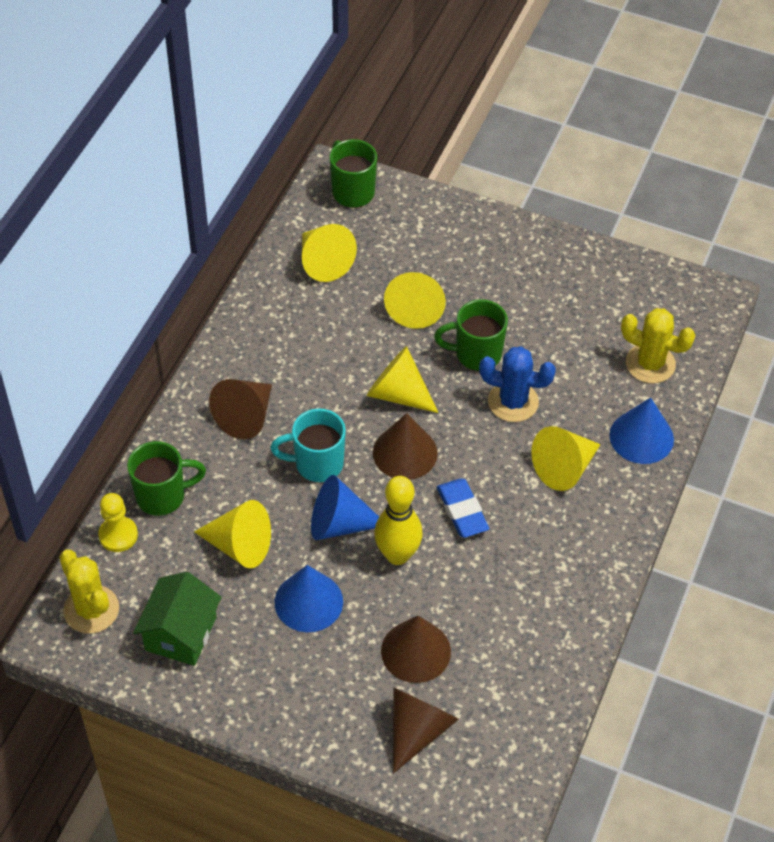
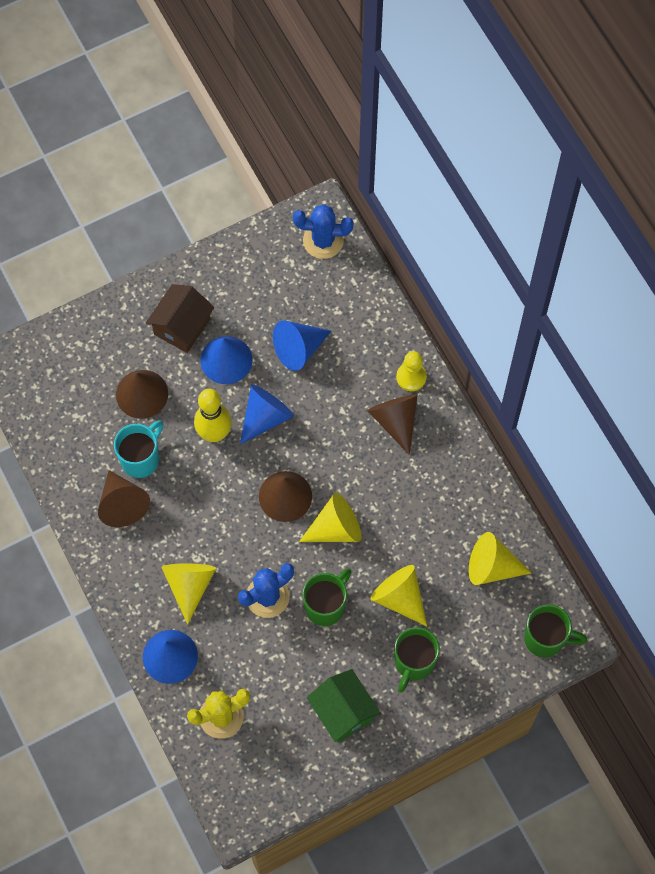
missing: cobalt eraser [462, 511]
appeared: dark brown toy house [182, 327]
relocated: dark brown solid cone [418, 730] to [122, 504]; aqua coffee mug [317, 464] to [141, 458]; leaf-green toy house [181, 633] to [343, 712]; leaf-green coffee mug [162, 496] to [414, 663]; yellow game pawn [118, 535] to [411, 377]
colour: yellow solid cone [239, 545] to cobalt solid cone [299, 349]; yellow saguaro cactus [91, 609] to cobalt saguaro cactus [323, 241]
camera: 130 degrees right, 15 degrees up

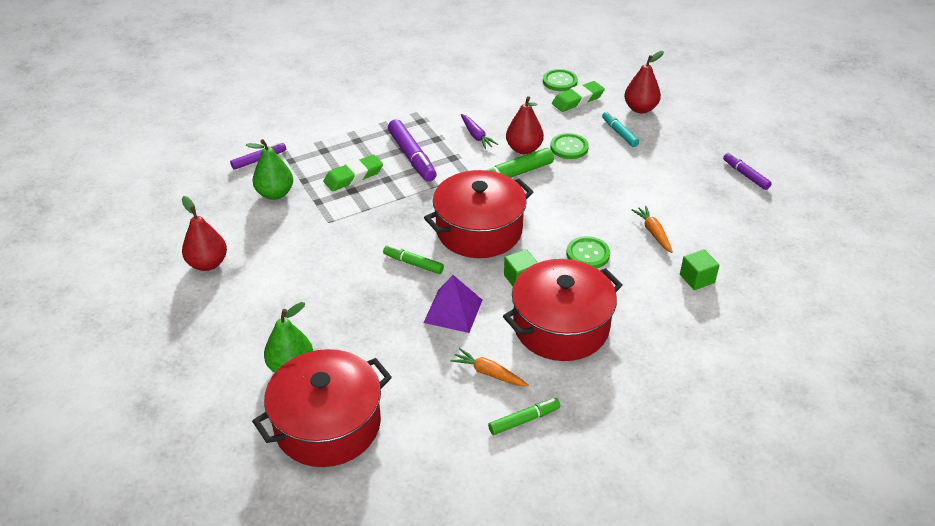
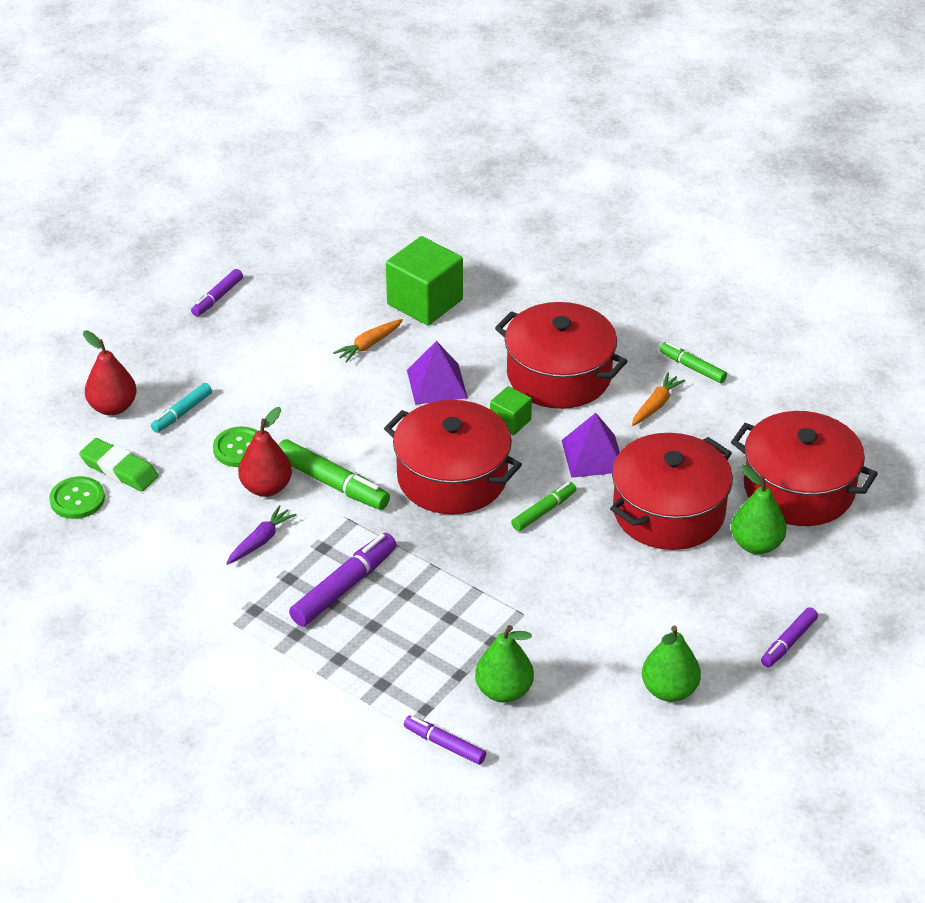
missing: leaf-green eraser [353, 176]
appeared: crimson cooking pot [668, 511]; purple marker pen [788, 642]
exchanged: leaf-green sewing button [588, 254] to purple solid pyramid [436, 384]
colour: crimson pear [208, 263] to leaf-green pear [669, 690]
spun: leaf-green marker pen [413, 263] = [544, 511] 135 degrees counterclockwise; orange-coloured carrot [489, 373] = [656, 405] 150 degrees counterclockwise
size: leaf-green cube [697, 279] = [425, 302] x1.94
camera: 115 degrees left, 0 degrees up

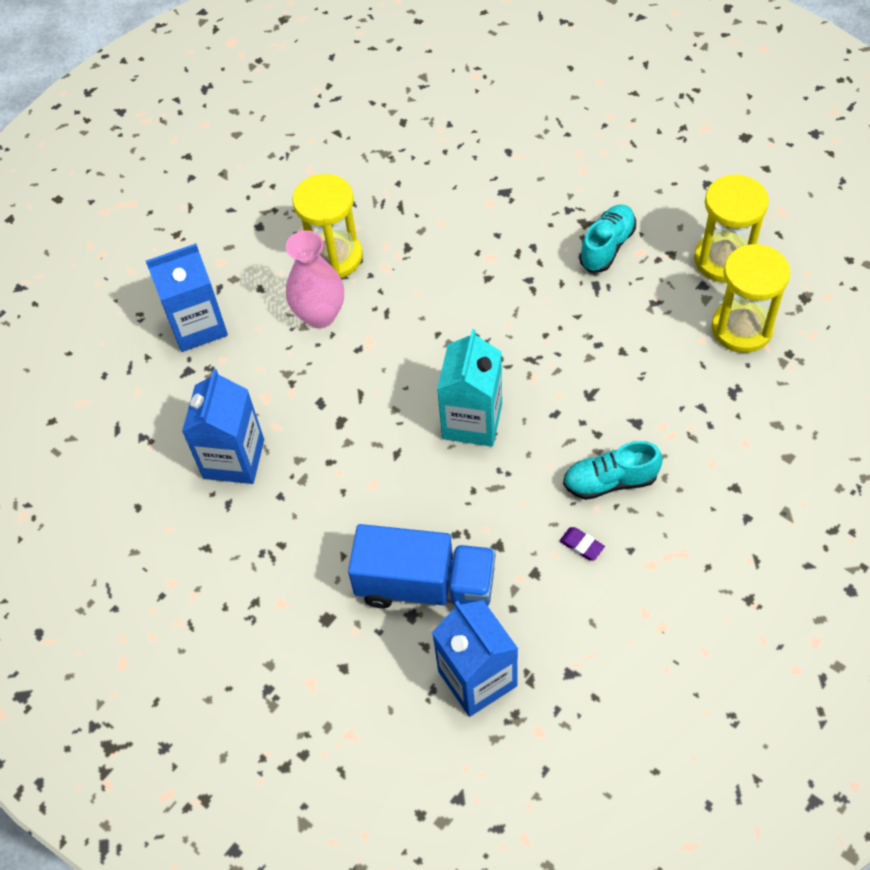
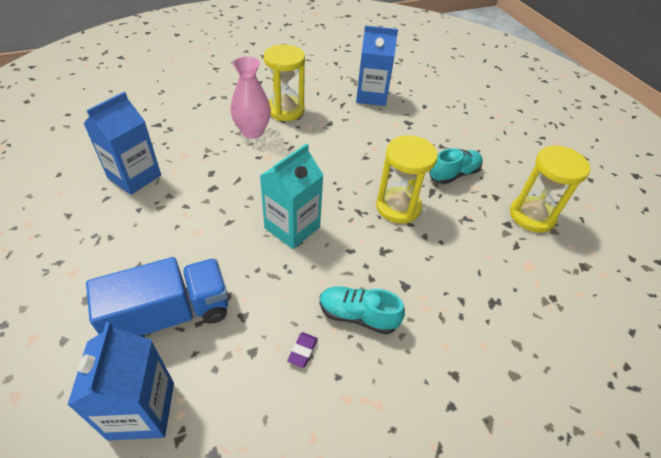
relocated: cobalt juice carton [198, 326] to [371, 96]; yellow hourglass [741, 328] to [398, 207]
spun: cobalt truck [425, 586] = [170, 315] 60 degrees counterclockwise; purple eraser [581, 545] = [302, 351] 45 degrees clockwise
camera: 20 degrees right, 10 degrees down

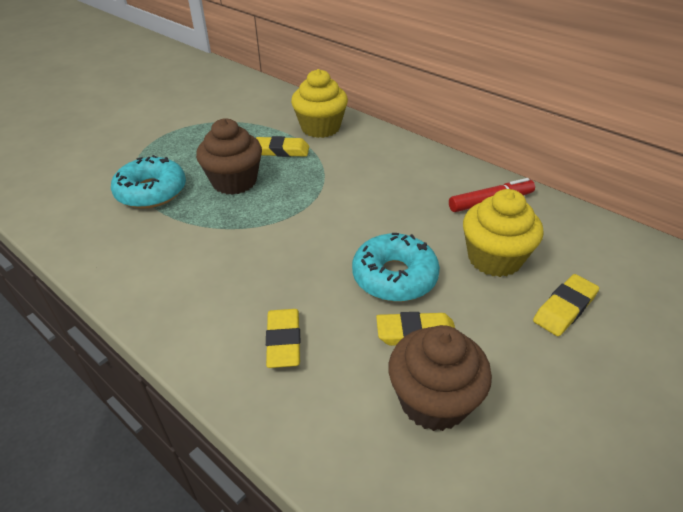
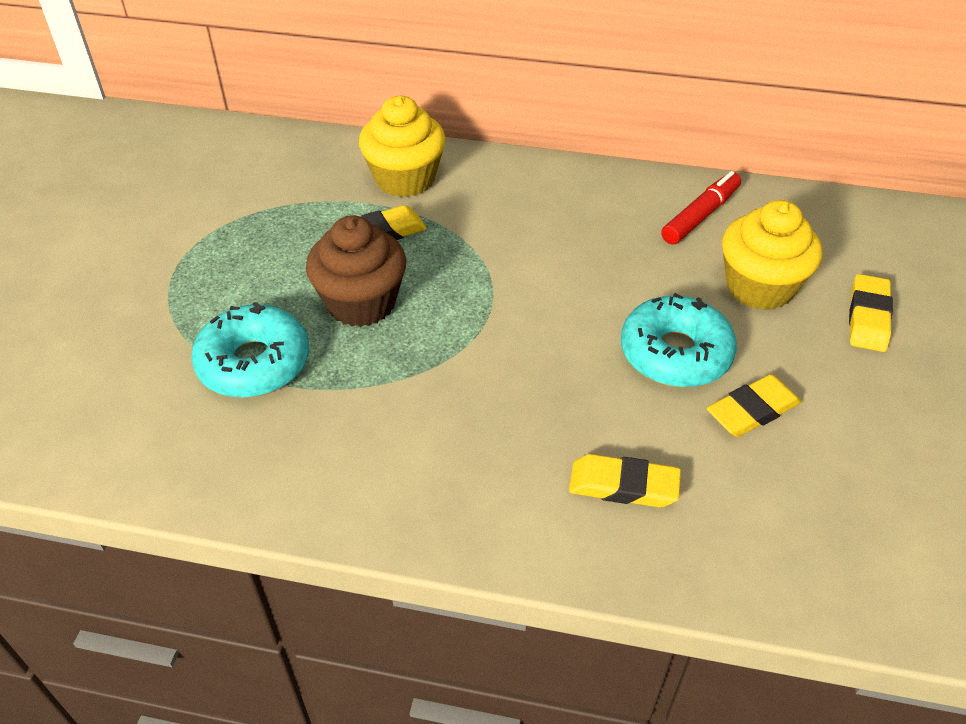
missing: dark brown fairy cake [433, 400]
spun: yellow eraser [283, 341] = [623, 486] 45 degrees counterclockwise
camera: 30 degrees left, 5 degrees up

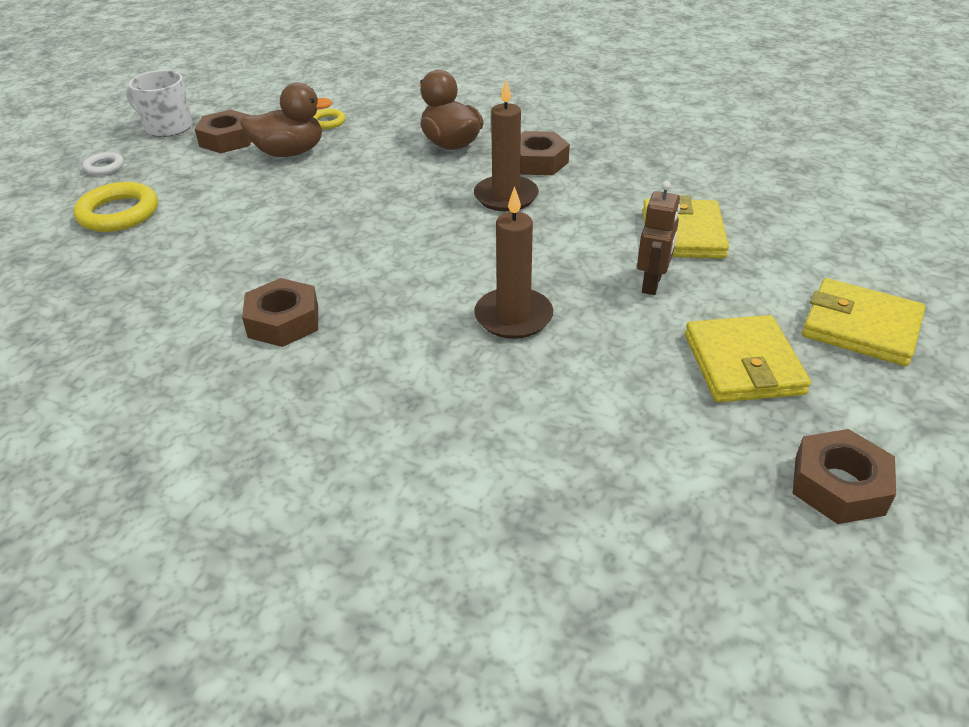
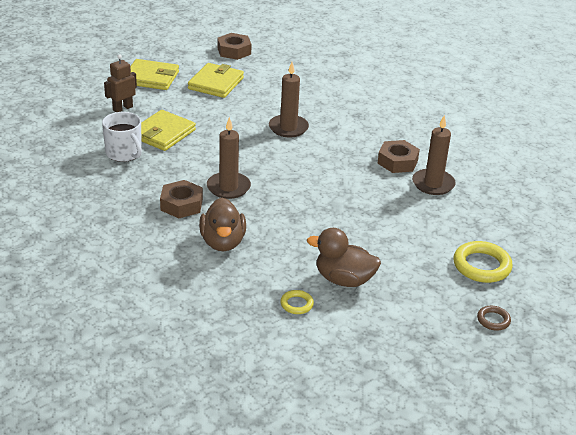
missing: dark brown hex nut [227, 139]
appeared: dark brown wax candle [433, 184]
relocated: pure white coffee mug [168, 127] to [124, 153]; dark brown robot [652, 283] to [122, 108]
colour: pure white torus [104, 167] to dark brown torus [493, 320]
spun: yellow wallet [860, 327] = [151, 78] 45 degrees counterclockwise
camera: 155 degrees left, 5 degrees down

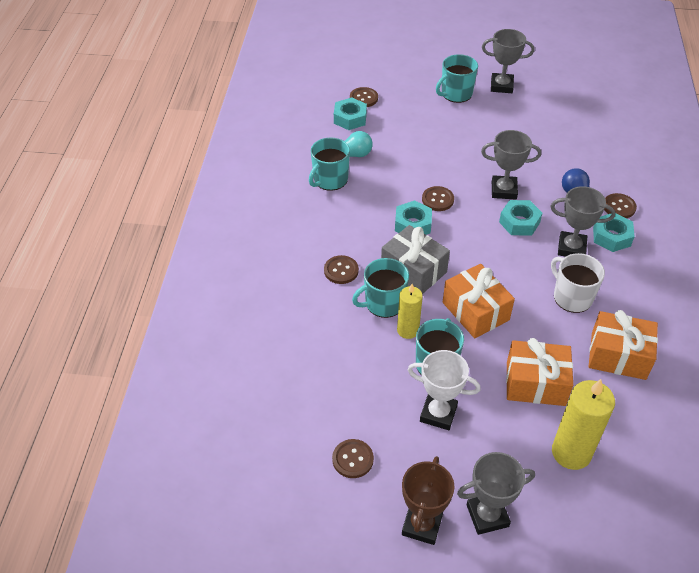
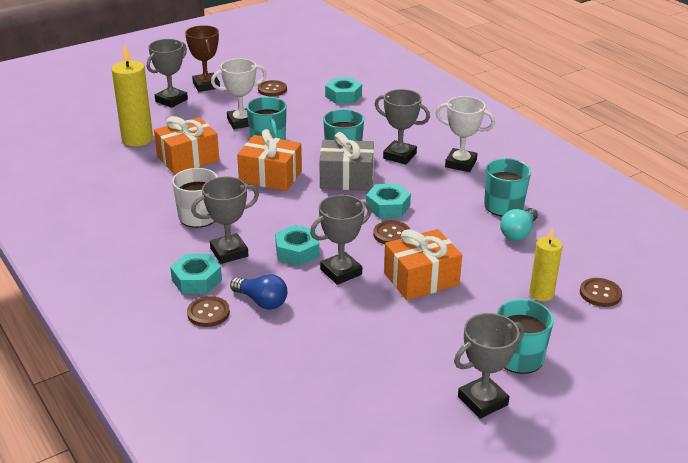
appeared: pure white trophy [460, 163]
relocated: aqua hex nut [350, 118] to [343, 96]; orange-coloured present [618, 355] to [421, 279]; yellow wax candle [408, 330] to [541, 294]
exchanged: dark brown sewing button [341, 270] to ash-grey trophy [399, 156]
camera: 140 degrees right, 15 degrees down

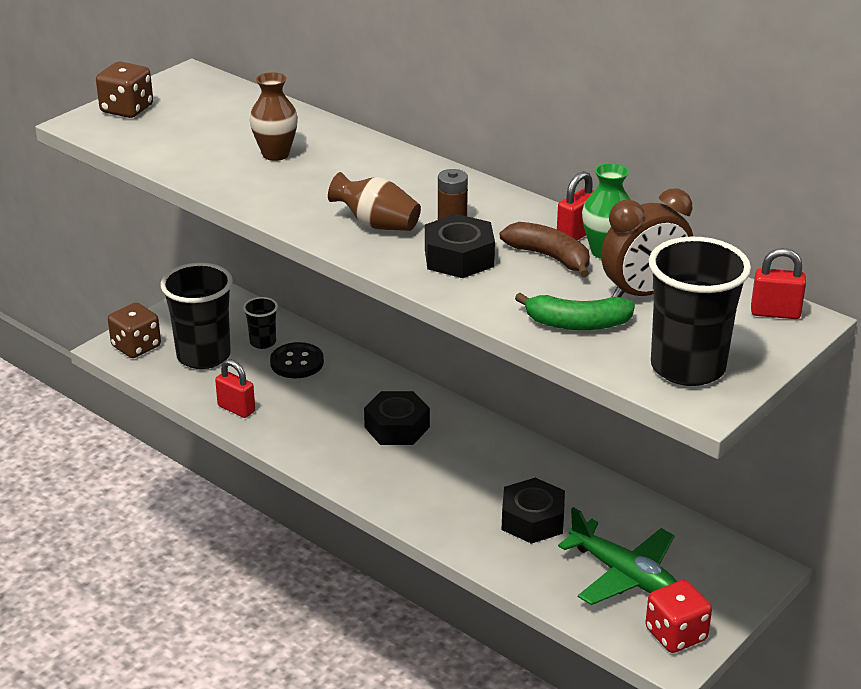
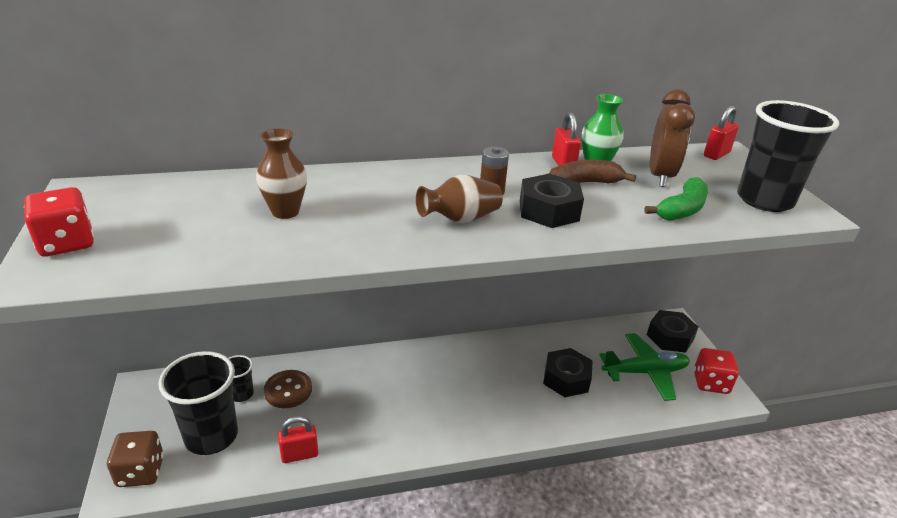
relocated: black hex nut [397, 427] to [670, 337]
colour: dark brown die [127, 109] to crimson die [67, 243]; black sewing button [297, 362] to dark brown sewing button [288, 390]
camera: 55 degrees left, 0 degrees up

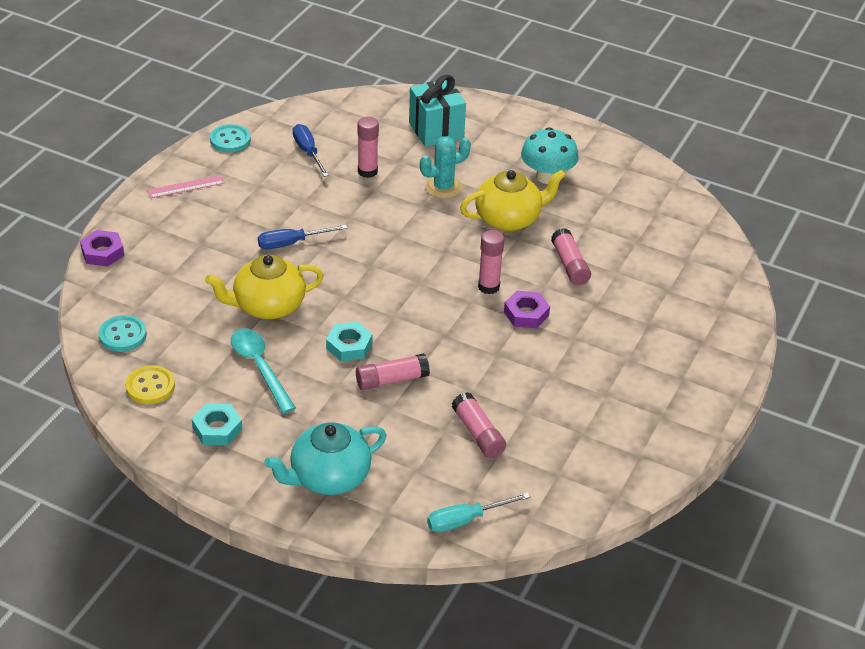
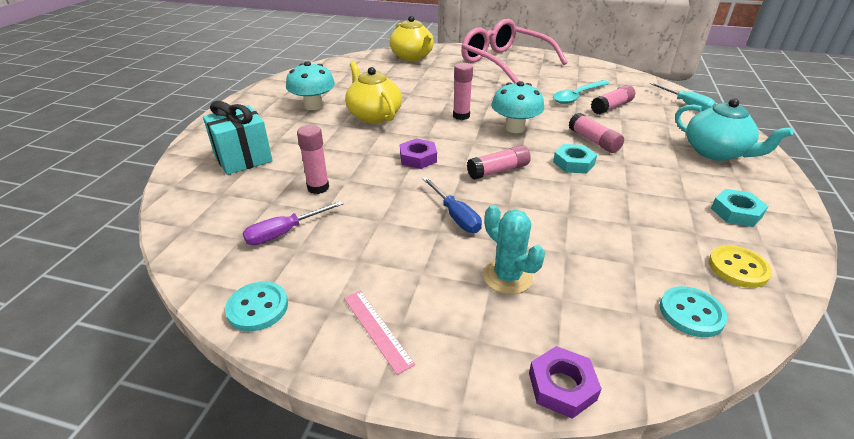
appeared: rose-pink eyeglasses [504, 62]; aqua mushroom [515, 128]
relocated: yellow teapot [268, 306] to [412, 57]; purple hex nut [526, 314] to [418, 158]; rose-pink glue stick [570, 265] to [498, 171]; aqua saguaro cactus [443, 187] to [507, 277]; aqua spoon [260, 367] to [577, 96]
colour: cobalt flat screwdriver [308, 152] to purple flat screwdriver [284, 232]
camera: 100 degrees left, 5 degrees down

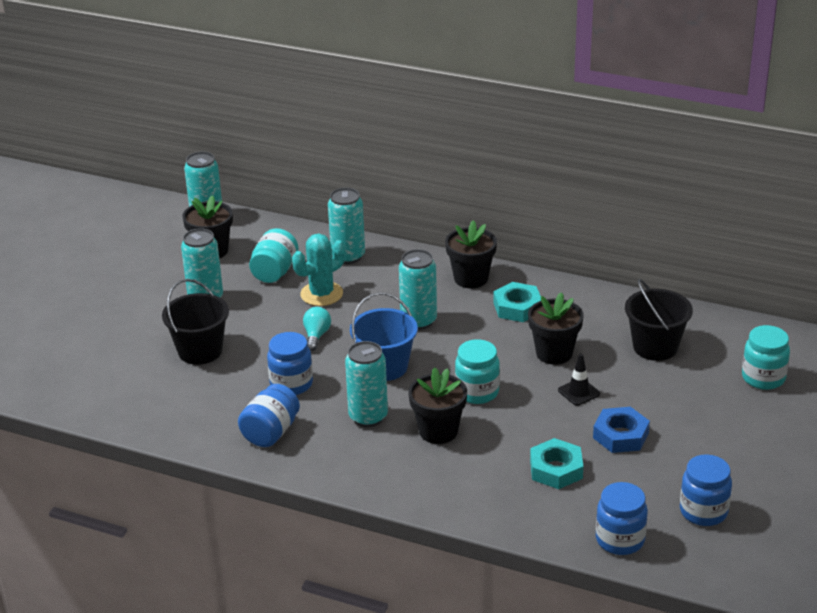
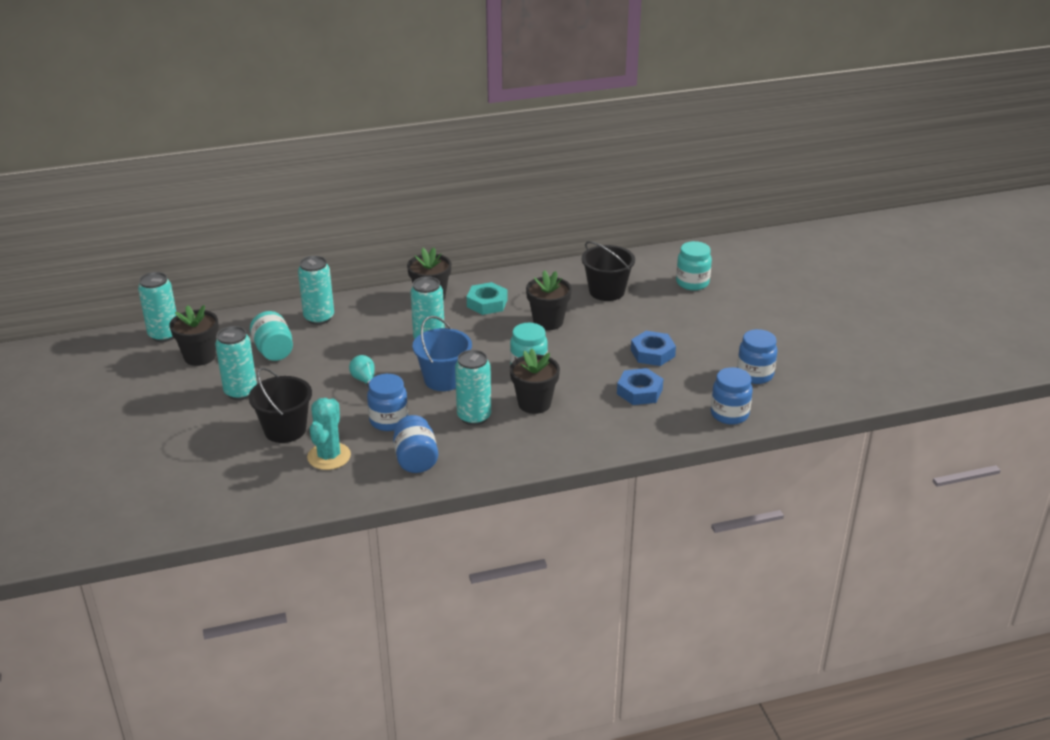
missing: black traffic cone [579, 392]
relocated: aqua saguaro cactus [321, 294] to [329, 456]
colour: aqua hex nut [556, 469] to cobalt hex nut [639, 391]
camera: 40 degrees left, 0 degrees up

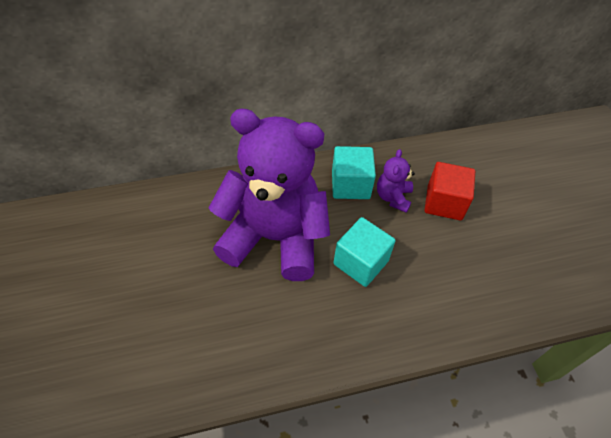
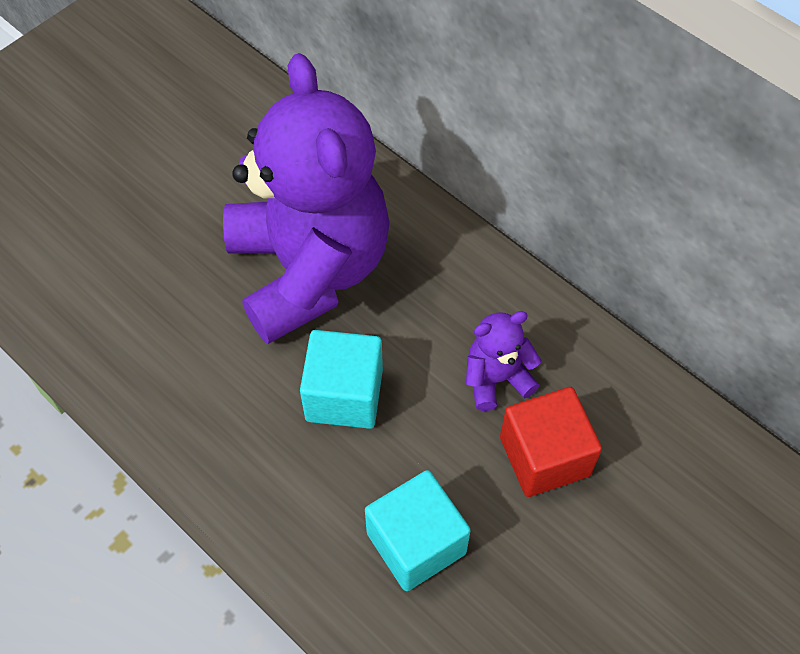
relocated: aqua cube [350, 185] to [416, 543]
camera: 60 degrees right, 5 degrees up

